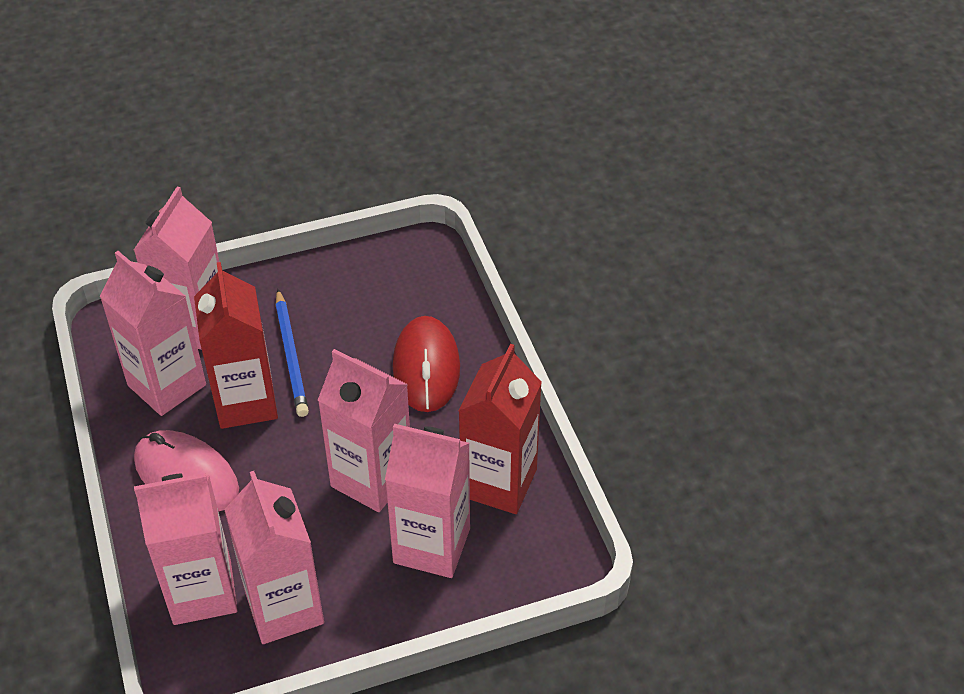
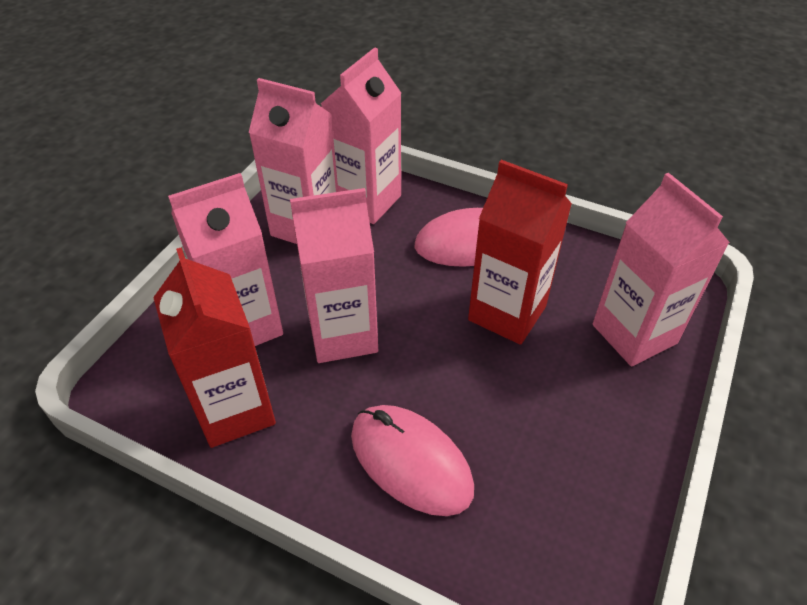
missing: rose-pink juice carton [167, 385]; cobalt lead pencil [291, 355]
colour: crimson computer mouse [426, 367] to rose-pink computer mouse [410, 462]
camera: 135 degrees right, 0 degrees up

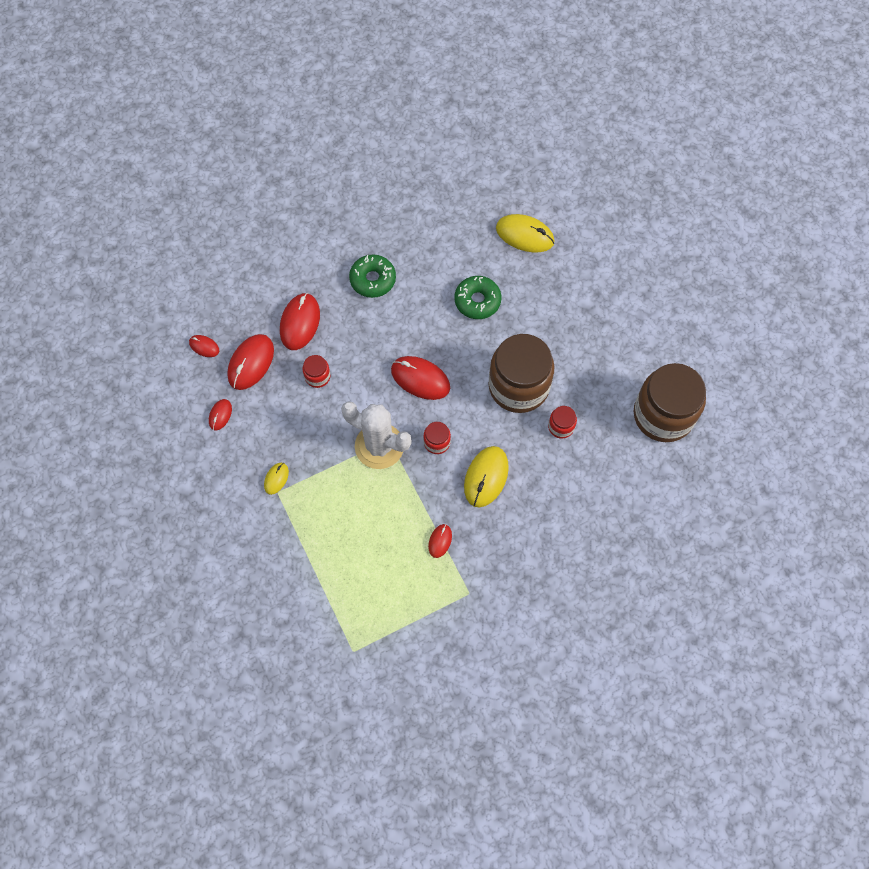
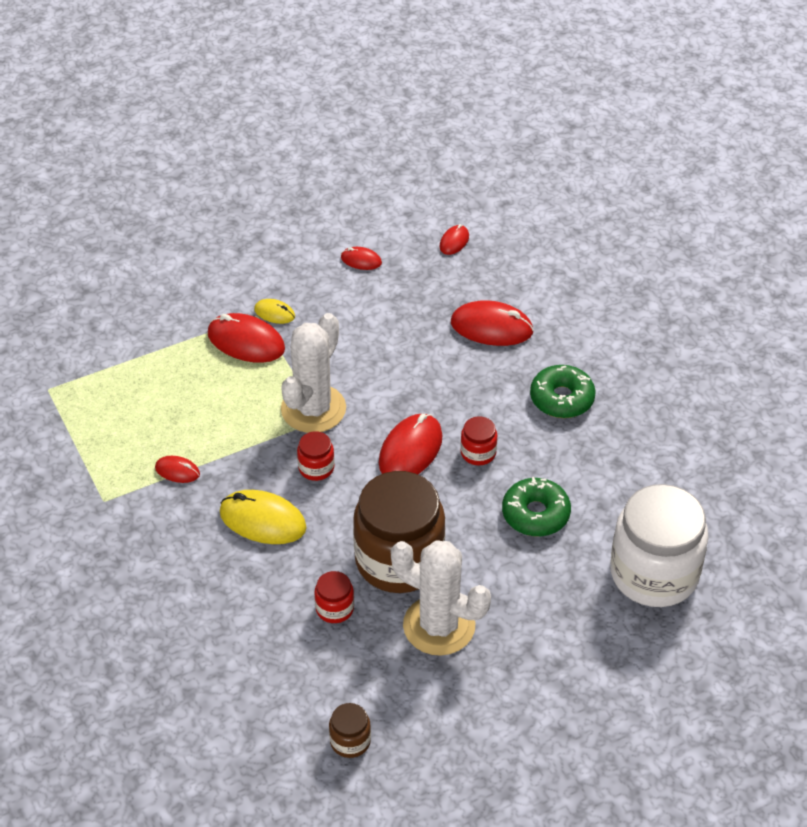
appeared: pure white saguaro cactus [439, 626]
relocated: crimson computer mouse [251, 363] to [246, 342]; crimson jar [317, 376] to [478, 453]
exchanged: yellow computer mouse [524, 235] to pure white jar [654, 573]
size: dark brown jar [663, 415] = [350, 741] x0.42
camera: 90 degrees right, 20 degrees down

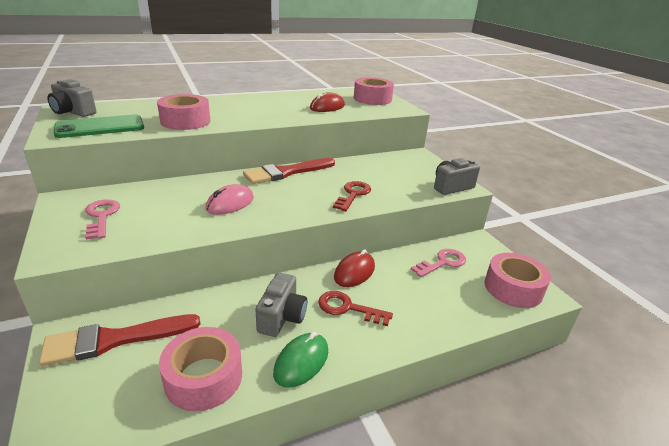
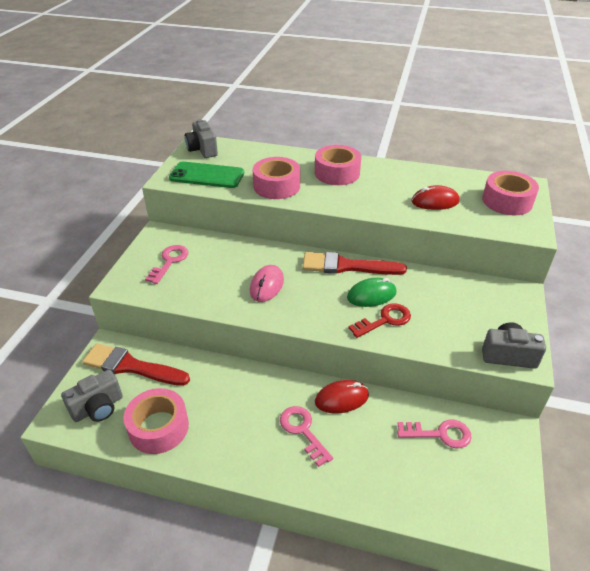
relocated: ash-grey photo camera [282, 317] to [98, 408]; rose-pink roll of tape [513, 288] to [337, 173]; leaf-green computer mouse [301, 362] to [371, 295]
colour: crimson door key [348, 308] to rose-pink door key [303, 431]
spun: rose-pink computer mouse [230, 203] = [267, 285] 60 degrees counterclockwise
camera: 40 degrees right, 10 degrees up

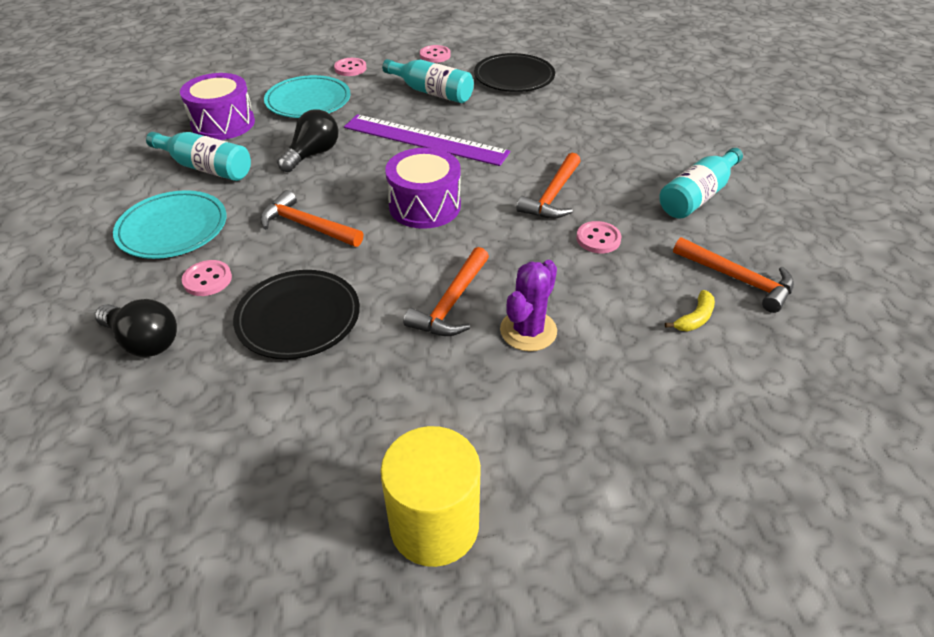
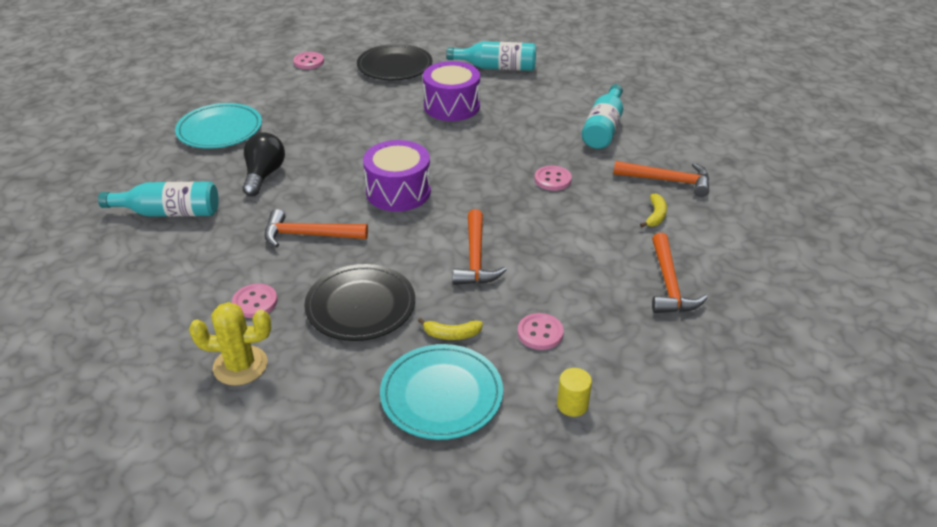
missing: purple ruler [425, 140]; purple saguaro cactus [528, 331]
appeared: yellow toy banana [452, 334]
relocated: aqua plate [173, 228] to [441, 395]; purple drum [223, 123] to [452, 106]; aqua flask [431, 92] to [497, 67]; rose-pink sewing button [350, 68] to [540, 333]; orange-coloured claw hammer [553, 195] to [669, 284]
exchanged: black light bulb [144, 341] to yellow saguaro cactus [240, 365]
size: yellow cylinder shape [434, 525] = [572, 404] x0.46
camera: 25 degrees left, 5 degrees down

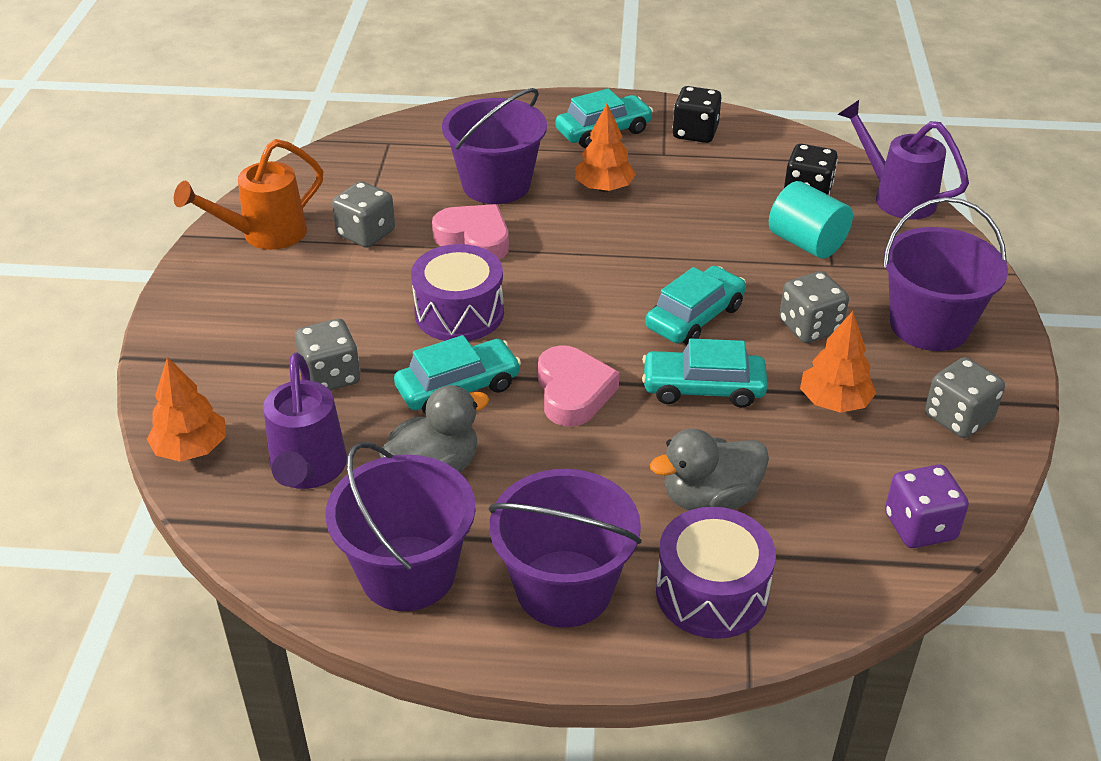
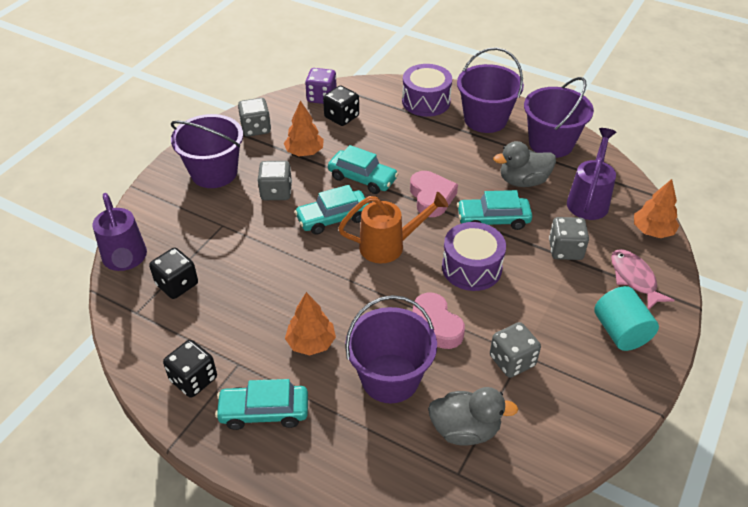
appeared: black die [341, 117]; rose-pink fish [634, 279]
relocated: orange-coloured watering pot [265, 235] to [389, 246]; ash-grey duck [709, 498] to [465, 430]; aqua cylinder shape [806, 243] to [620, 332]
spun: rose-pink love heart [573, 392] = [431, 197] 150 degrees clockwise
camera: 155 degrees left, 5 degrees up

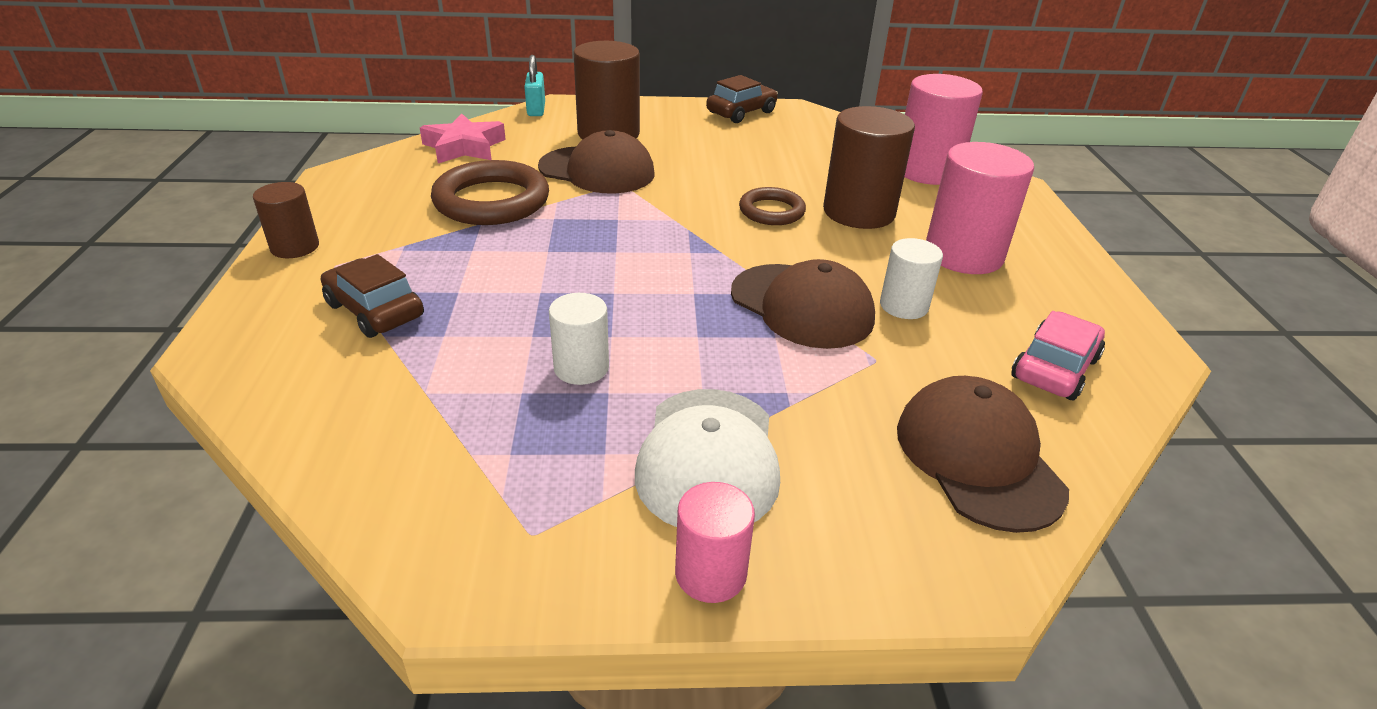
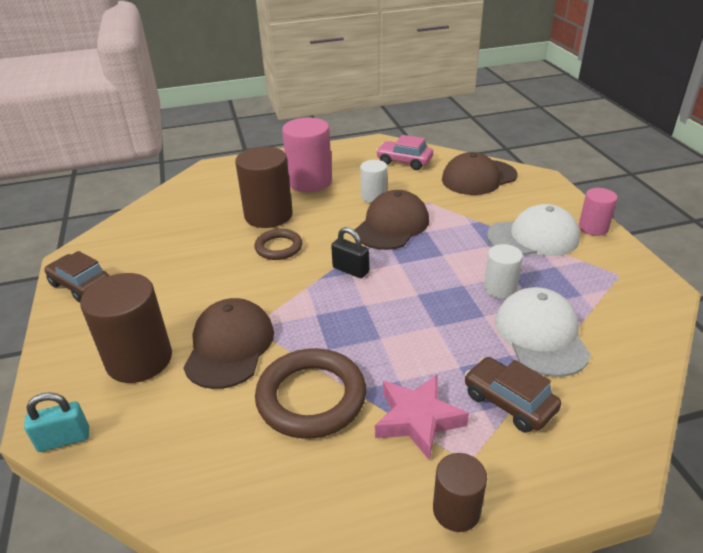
missing: rose-pink cylinder shape [927, 171]
appeared: black padlock [350, 270]; pure white cap [541, 335]
relocated: rose-pink star [464, 147] to [418, 420]
spun: dark brown car [375, 310] = [509, 402] 105 degrees clockwise
camera: 100 degrees left, 0 degrees up

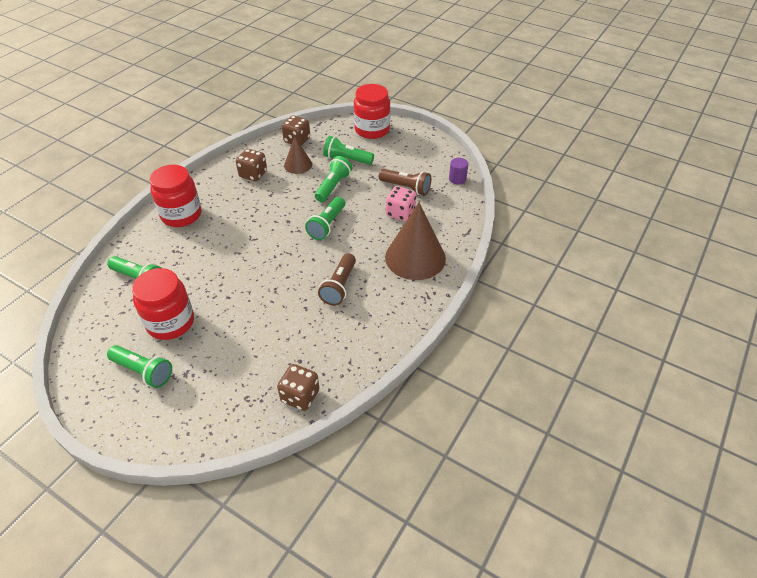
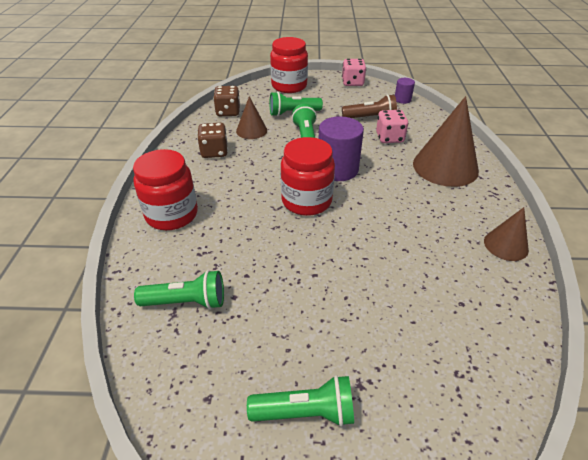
missing: dark brown die [300, 396]; dark brown torch [339, 286]
appeared: rose-pink die [352, 83]; dark brown solid cone [506, 245]
relocated: crimson jar [170, 322] to [306, 201]
exchanged: leaf-green torch [327, 225] to purple cylinder shape [337, 169]
camera: 30 degrees left, 5 degrees down

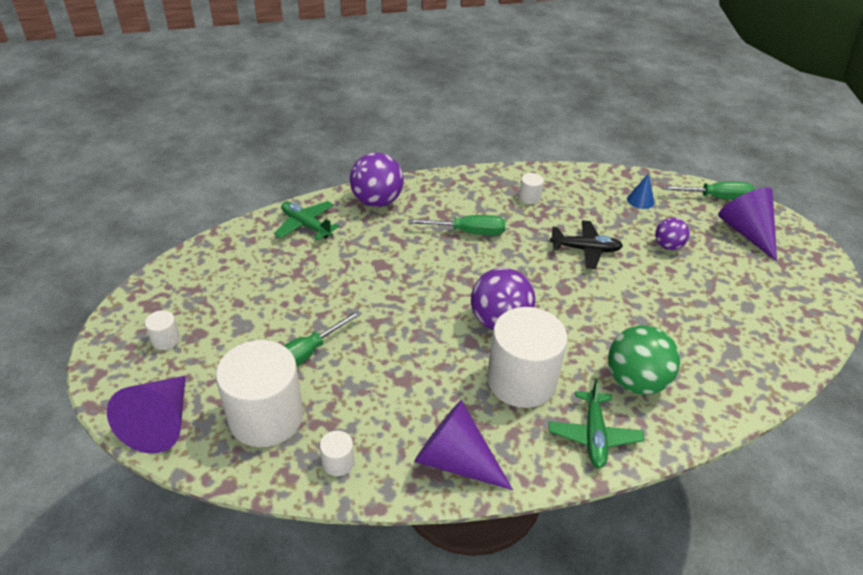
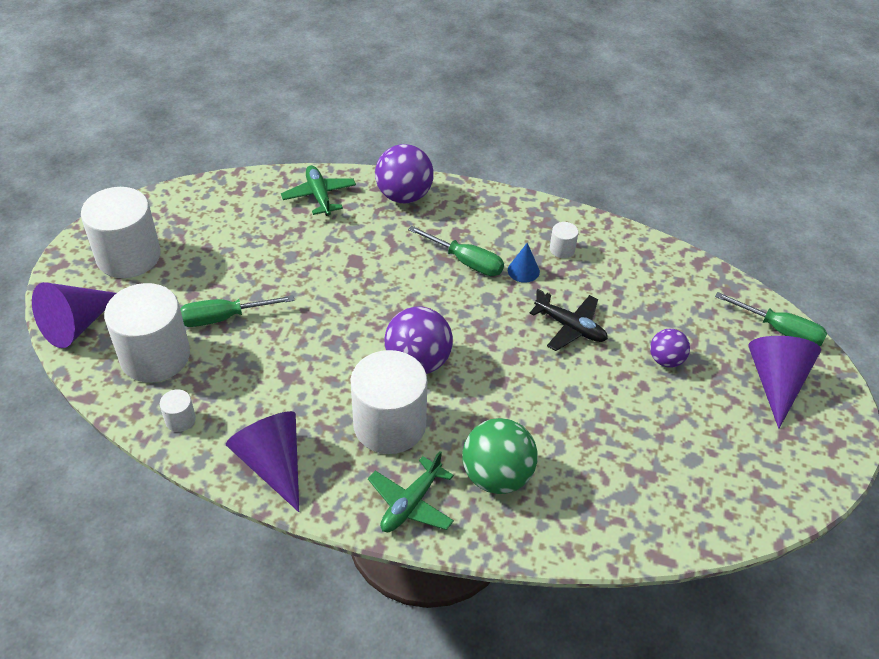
relocated: cobalt solid cone [640, 200] to [523, 270]
size: pure white cylinder shape [166, 340] = [128, 256] x2.41
camera: 30 degrees right, 5 degrees up

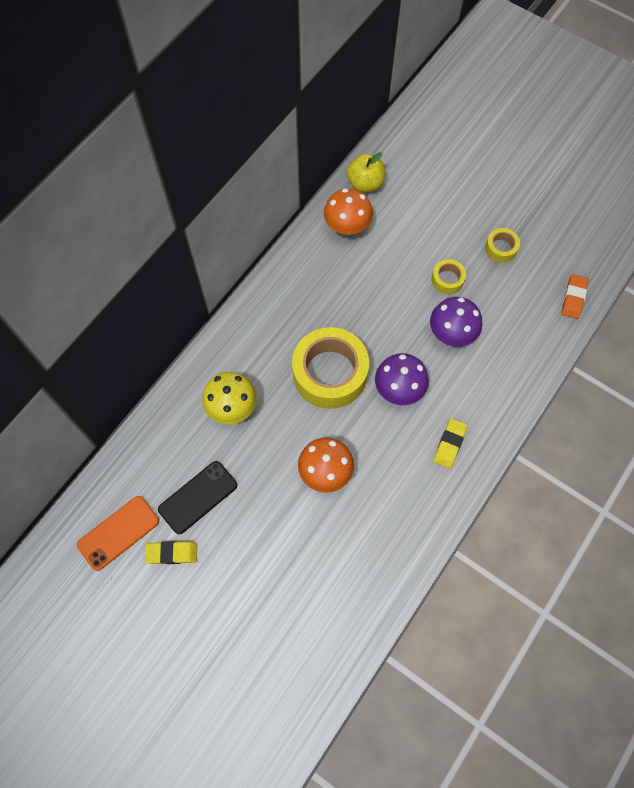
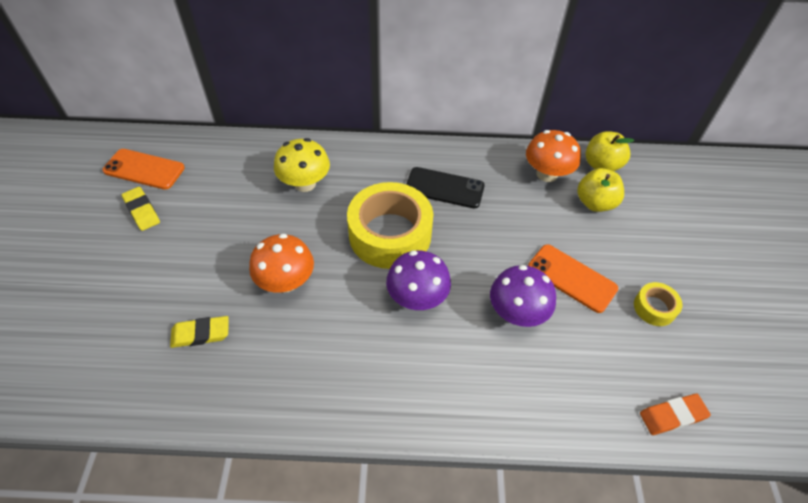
appeared: yellow toy apple [595, 203]
relocated: yellow eraser [449, 444] to [201, 334]; black mobile phone [198, 497] to [444, 188]
exchanged: yellow roll of tape [447, 279] to orange-coloured mobile phone [571, 278]
camera: 55 degrees right, 15 degrees down

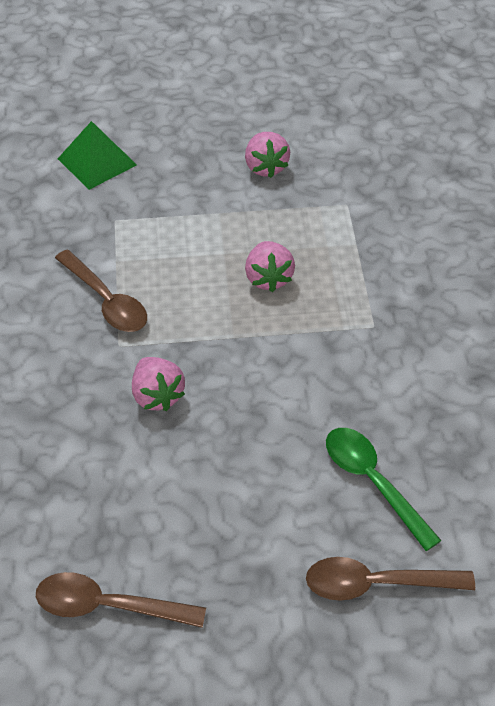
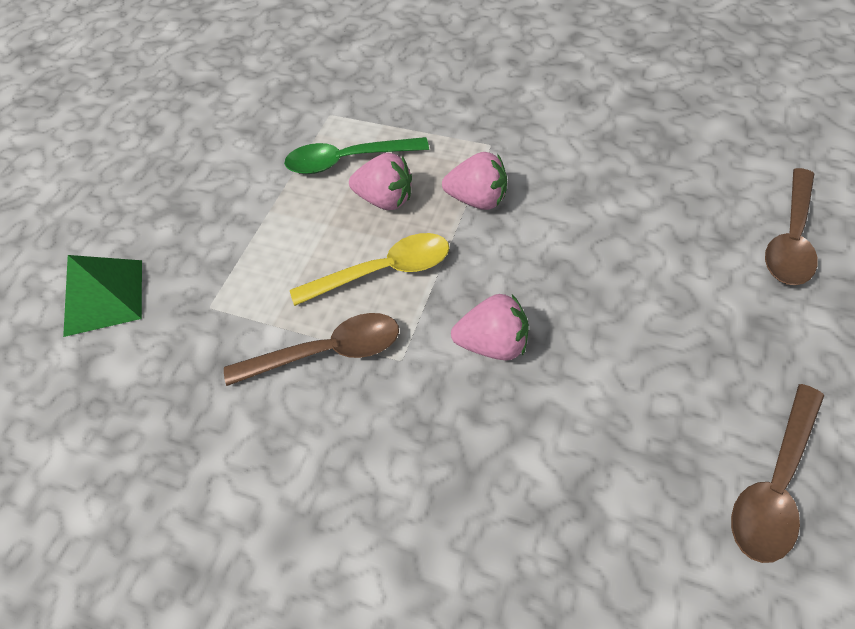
appeared: yellow spoon [383, 271]
relocated: leaf-green spoon [373, 482] to [347, 160]; rose-pink toy strawberry [265, 167] to [477, 199]
camera: 60 degrees left, 5 degrees up

